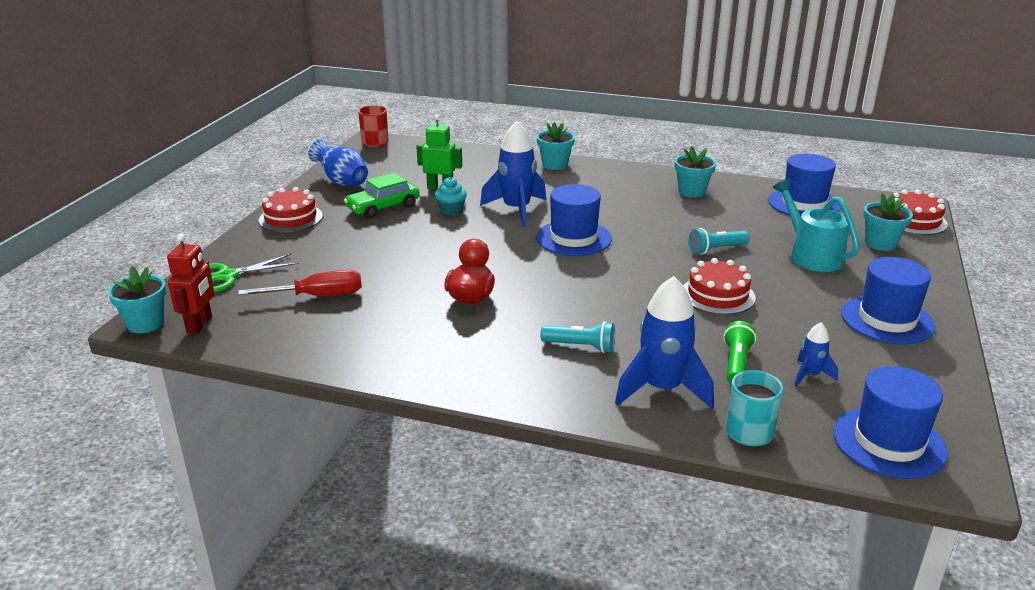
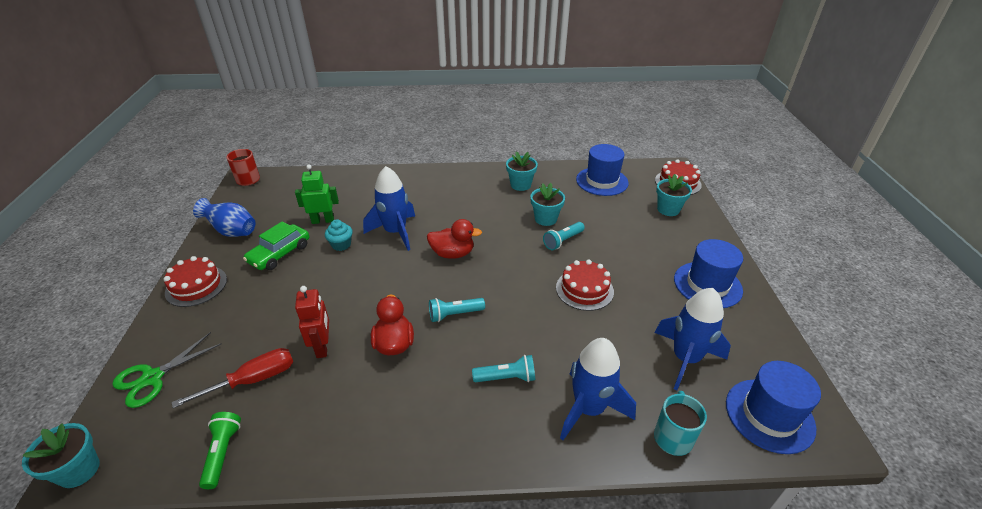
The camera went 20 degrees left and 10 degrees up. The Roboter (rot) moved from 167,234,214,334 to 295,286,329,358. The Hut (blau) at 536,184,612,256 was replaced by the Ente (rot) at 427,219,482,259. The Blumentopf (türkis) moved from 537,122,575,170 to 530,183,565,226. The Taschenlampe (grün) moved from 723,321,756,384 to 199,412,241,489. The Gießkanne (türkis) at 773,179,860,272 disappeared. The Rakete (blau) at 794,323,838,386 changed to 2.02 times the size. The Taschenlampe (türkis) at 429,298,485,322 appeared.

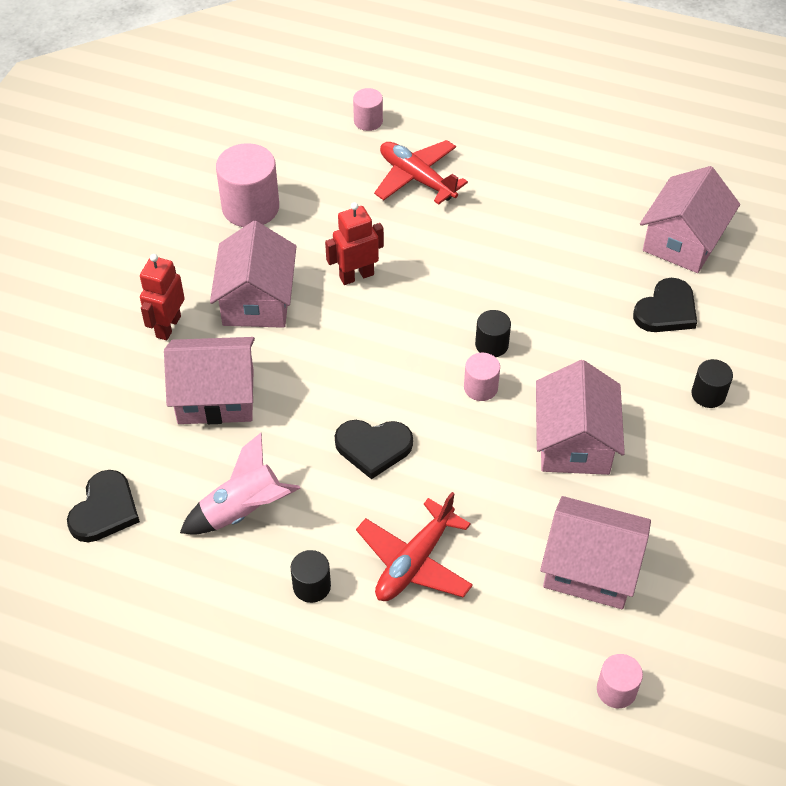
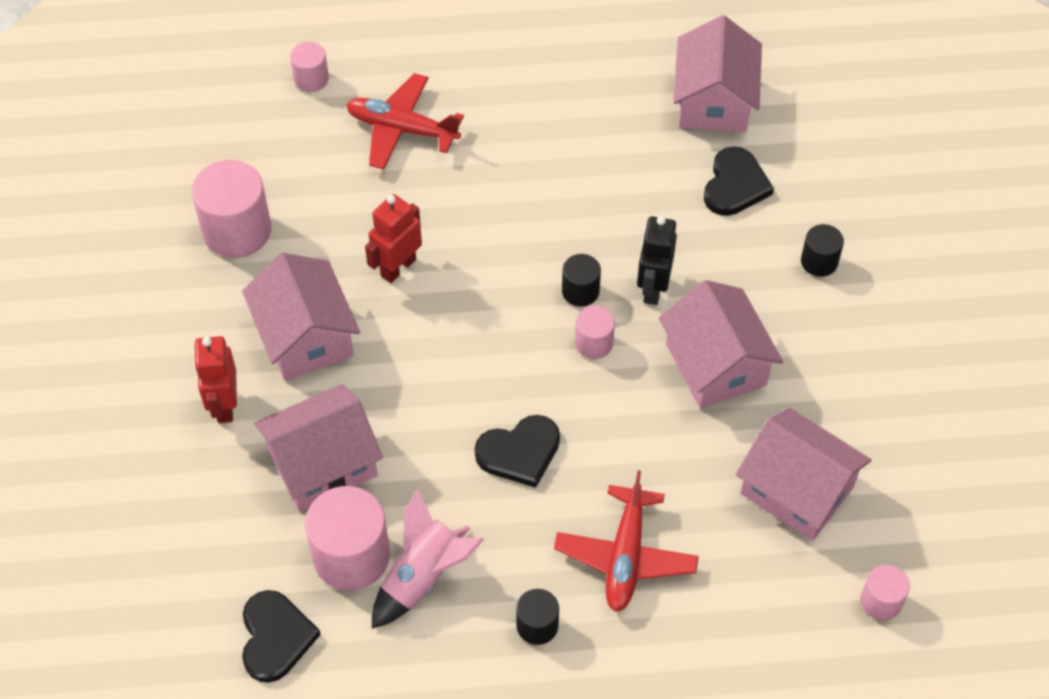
The camera went 25 degrees left and 5 degrees up. The Haus (rosa) at 540,496,651,609 turned 45 degrees clockwise. The Vollzylinder (rosa) at 305,486,390,591 appeared. The Roboter (schwarz) at 637,216,677,305 appeared.

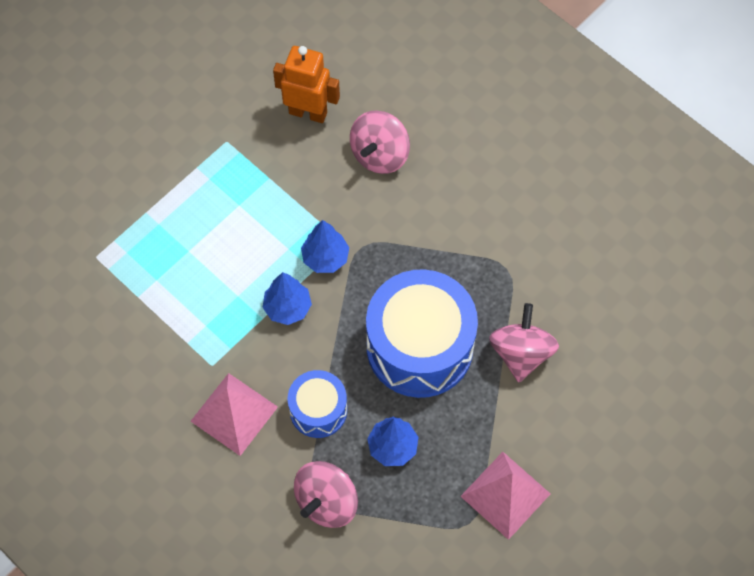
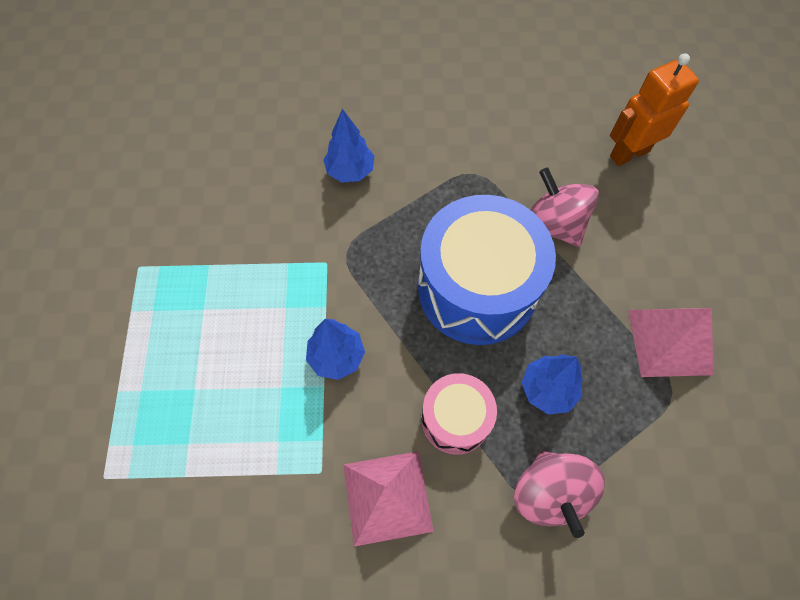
The camera went 45 degrees left and 0 degrees up. The Roboter (orange) moved from 273,46,340,123 to 610,53,699,166. The Trommel (blau) at 288,370,347,438 became the Trommel (rosa) at 421,373,497,455. The Baum (blau) moved from 301,220,349,273 to 323,109,374,183. The Kreisel (rosa) at 350,110,410,174 disappeared.

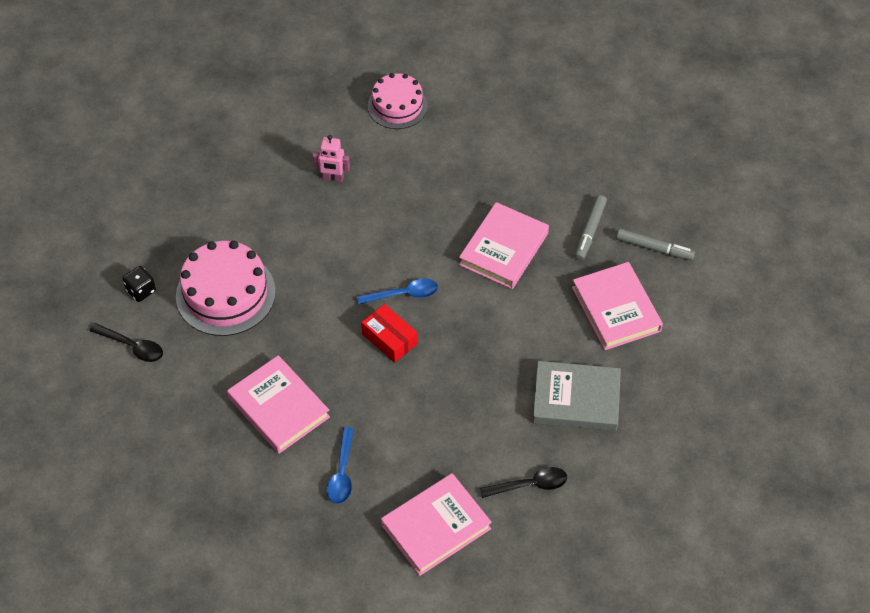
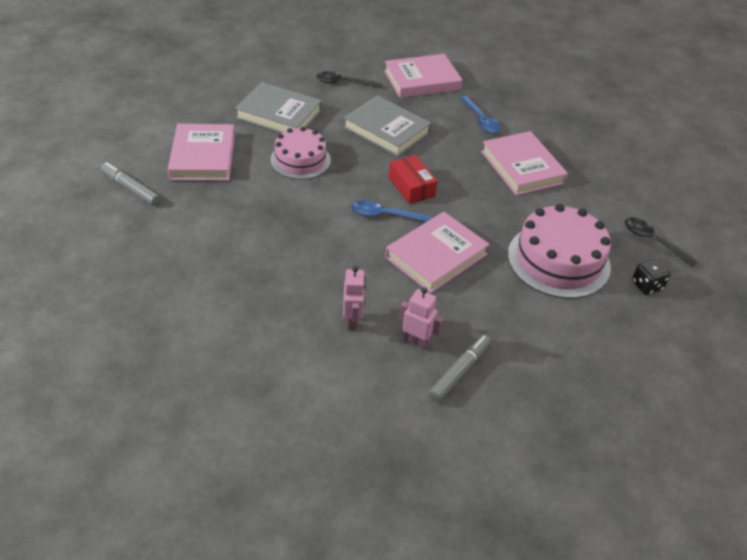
The camera went 165 degrees left and 10 degrees down. The Löffel (blau) at 327,427,354,504 turned 135 degrees clockwise. The Kuchen (rosa) moved from 368,73,428,129 to 270,127,331,180. The Buch (rosa) moved from 459,202,549,289 to 385,212,490,293. The Filzstift (grau) moved from 575,195,607,261 to 428,334,491,402. The Buch (grau) at 343,95,432,157 appeared. The Roboter (rosa) at 343,266,366,331 appeared.

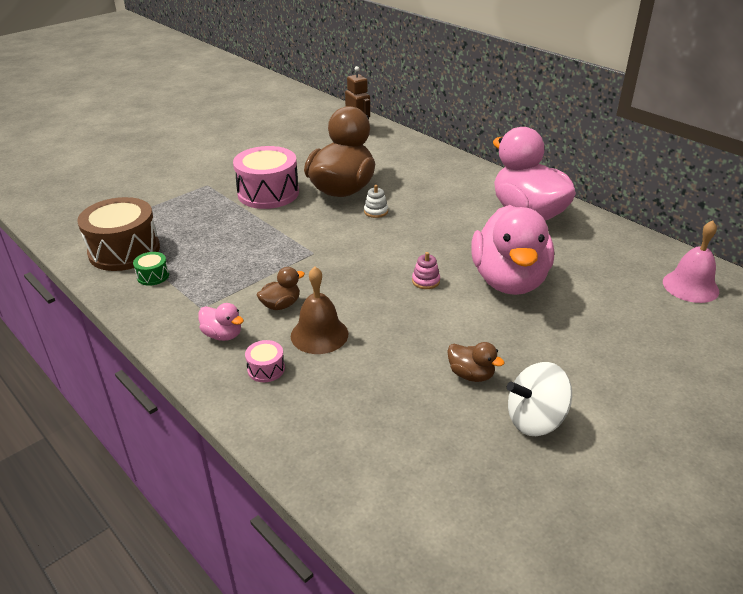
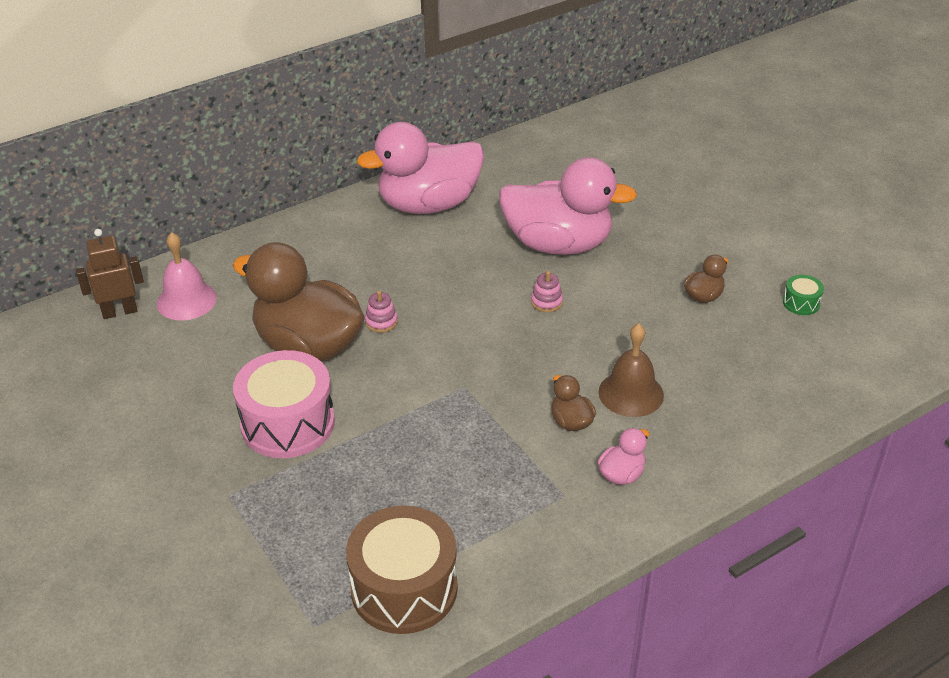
The camera went 80 degrees left and 5 degrees up. The Trommel (grün) moved from 133,252,169,286 to 783,275,824,315. The Trommel (rosa) at 245,340,285,382 disappeared. The Stapelspielzeug (weiß) at 364,185,388,218 became the Stapelspielzeug (rosa) at 365,291,398,333. The Kreisel (weiß) at 507,362,572,436 disappeared. The Glocke (rosa) moved from 663,220,719,303 to 157,232,217,320.

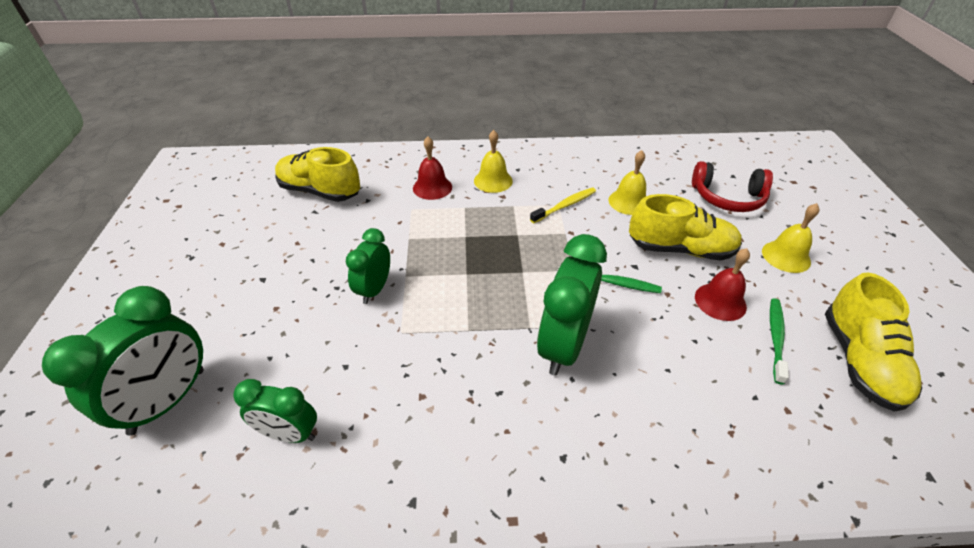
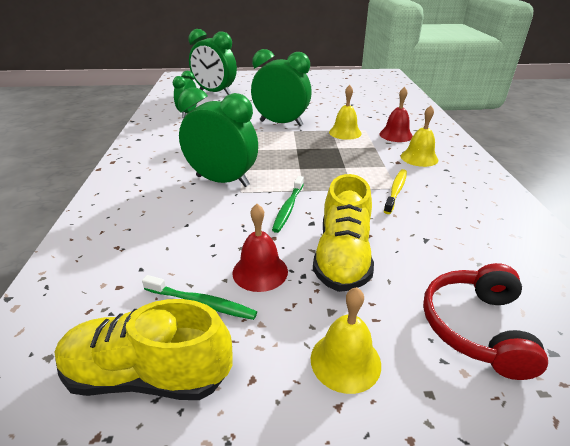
The camera went 90 degrees right and 10 degrees down. The Schuh (gelb) at 275,147,360,202 disappeared. The Wecker (grün) at 346,228,390,304 changed to 1.66 times the size. The Zahnbürste (gelb) at 530,188,596,223 turned 120 degrees counterclockwise. The Glocke (gelb) moved from 608,150,646,215 to 329,85,362,140.

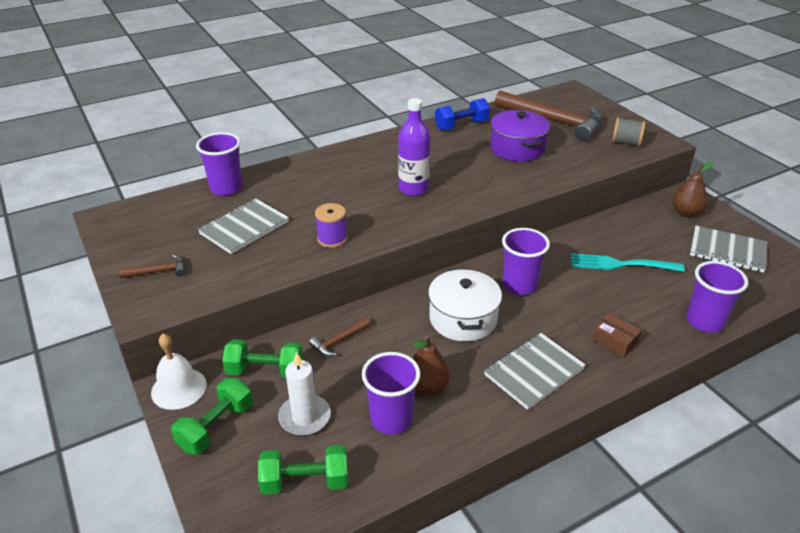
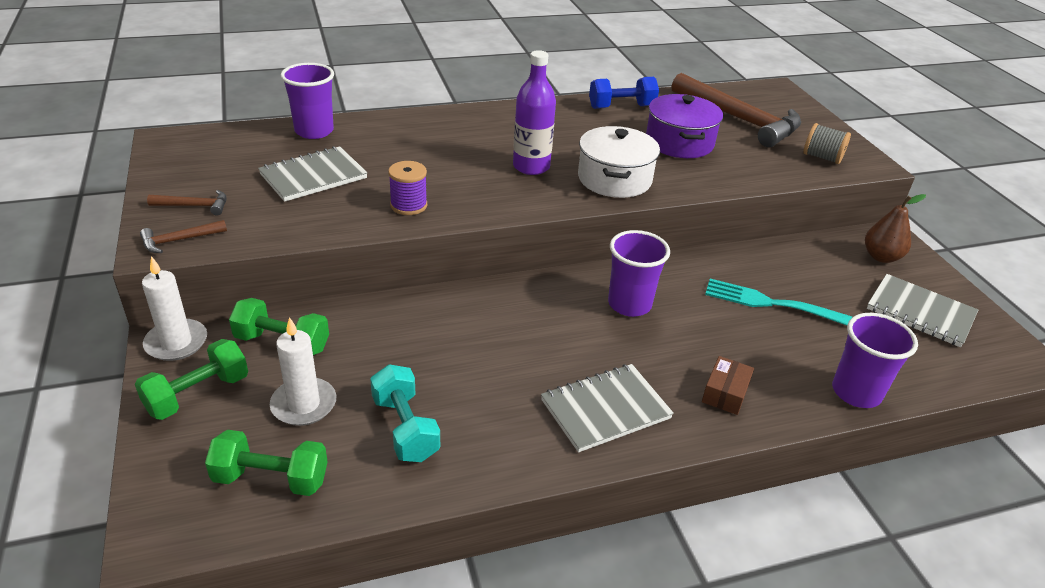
The camera went 10 degrees right and 0 degrees up. The Glocke (weiß) at 151,334,207,410 was replaced by the Kerze (weiß) at 142,256,207,361. The Hammer (braun) moved from 309,318,370,357 to 140,220,227,253. The Becher (lila) at 362,352,420,434 was replaced by the Hantel (türkis) at 370,364,440,462. The Birne (braun) at 412,336,450,396 disappeared. The Kochtopf (weiß) moved from 428,268,502,341 to 578,126,660,198. The Schachtel (braun) at 592,313,642,357 turned 60 degrees clockwise.

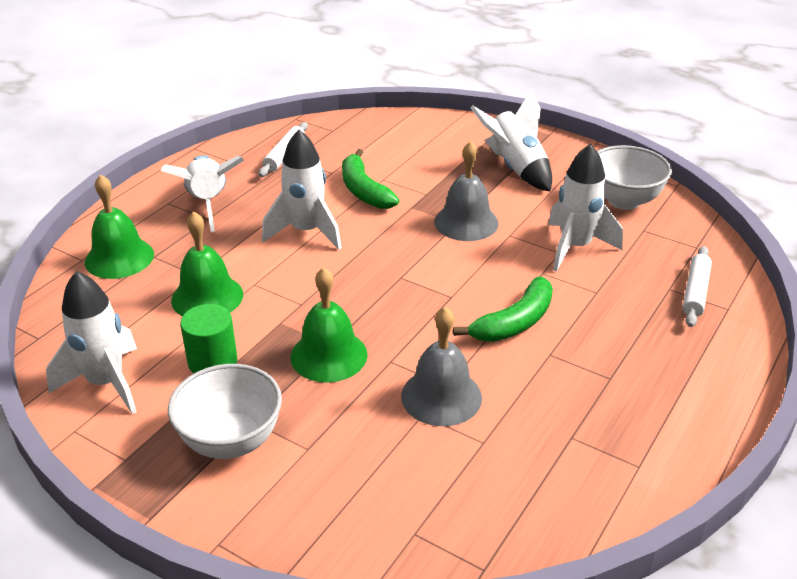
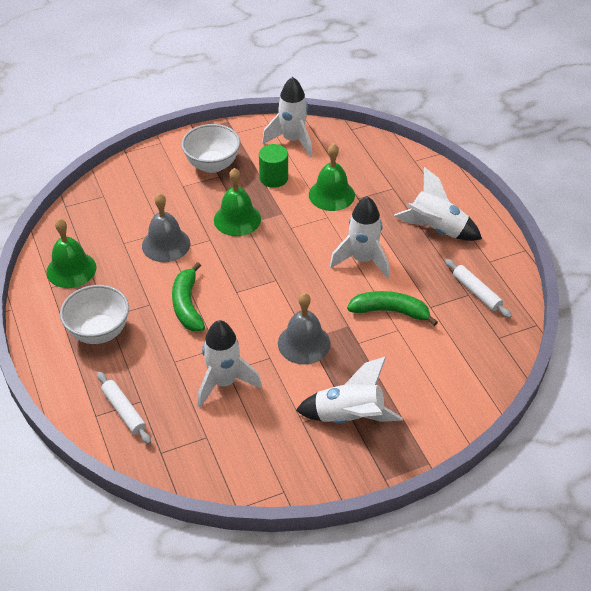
The camera went 125 degrees right and 10 degrees up. The Glocke (grün) moved from 85,174,154,279 to 46,218,96,288. The Schüssel (weiß) moved from 597,145,672,210 to 60,285,129,344.

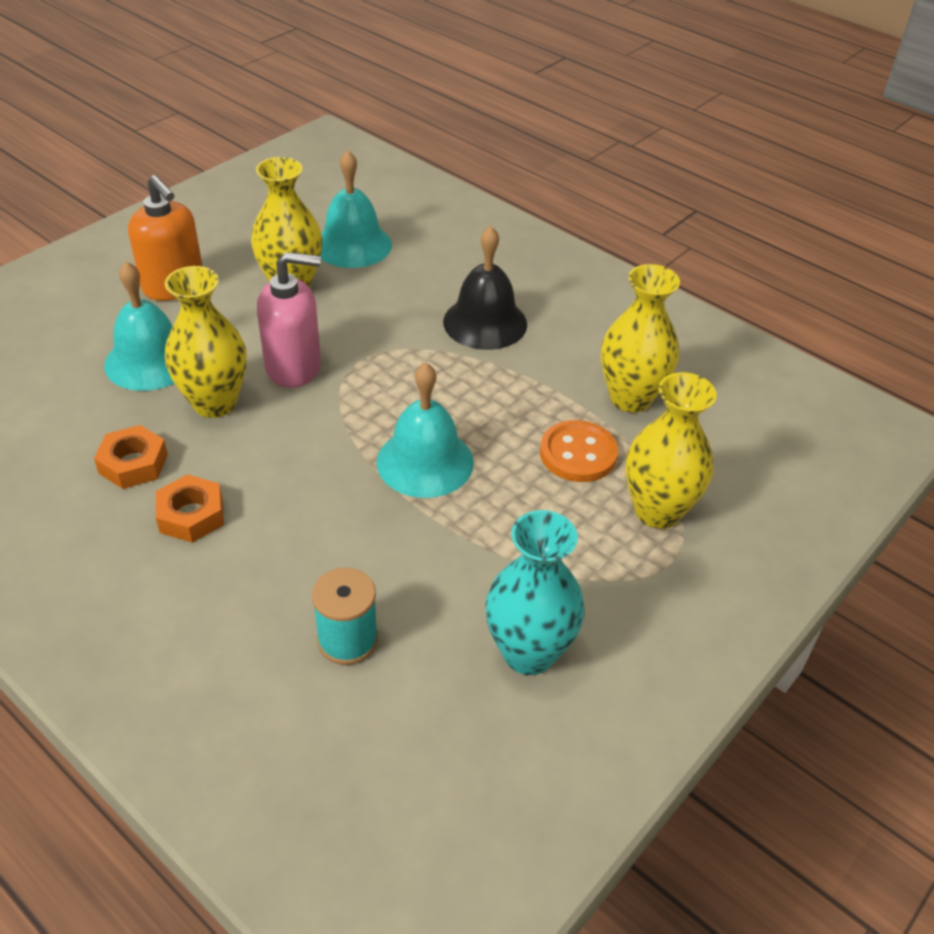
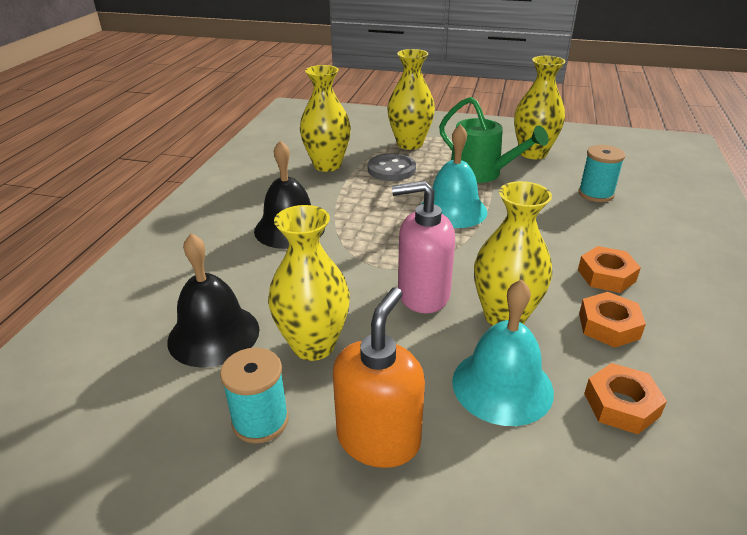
The camera went 115 degrees left and 10 degrees down. The Seifenspender (rosa) at 257,252,321,388 turned 60 degrees counterclockwise. The Glocke (türkis) at 321,150,392,268 became the Glocke (schwarz) at 167,233,259,368. The Vase (türkis) at 486,510,585,675 became the Vase (gelb) at 514,56,566,159. The Knopf (orange) at 540,420,618,482 became the Knopf (grau) at 368,153,416,181. The Garnrolle (türkis) at 220,348,289,444 appeared. The Gießkanne (grün) at 439,97,549,183 appeared. The Sechskantmutter (orange) at 584,363,667,434 appeared.

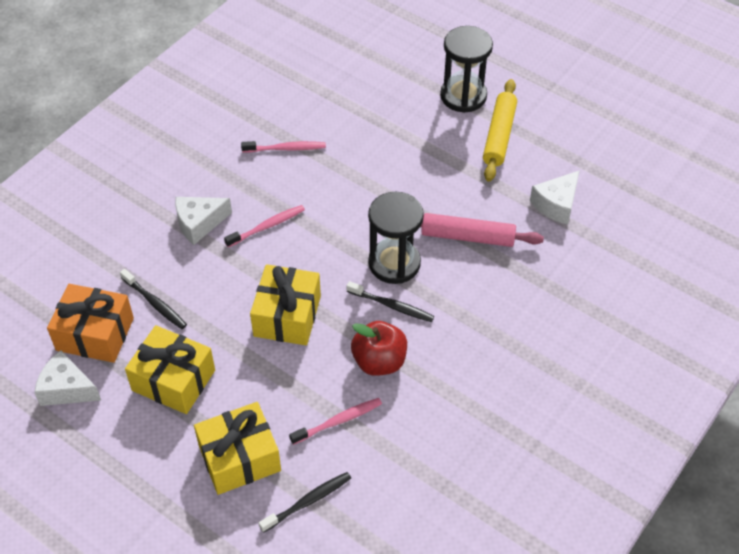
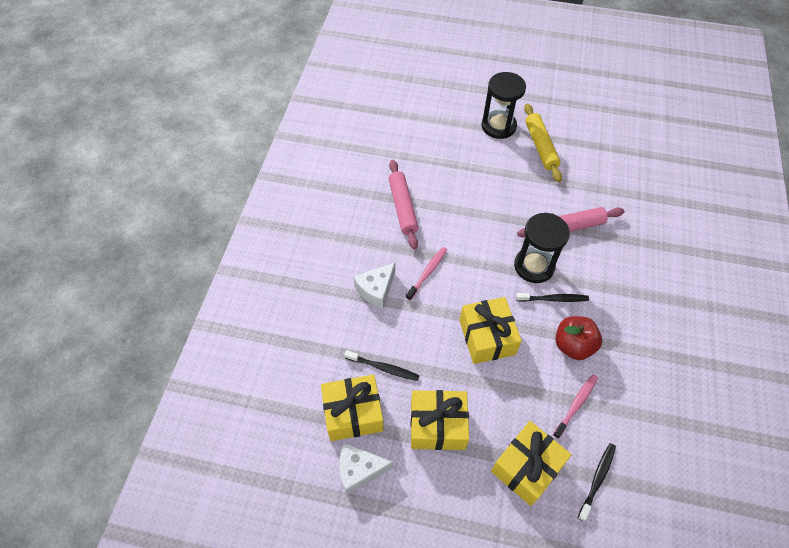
The camera went 25 degrees left and 5 degrees up. The Geschenk (orange) at 47,284,134,363 became the Geschenk (gelb) at 321,374,383,441. The Zahnbürste (rosa) at 241,141,326,153 was replaced by the Nudelholz (rosa) at 389,160,418,249. The Käse (weiß) at 530,170,580,225 disappeared.

